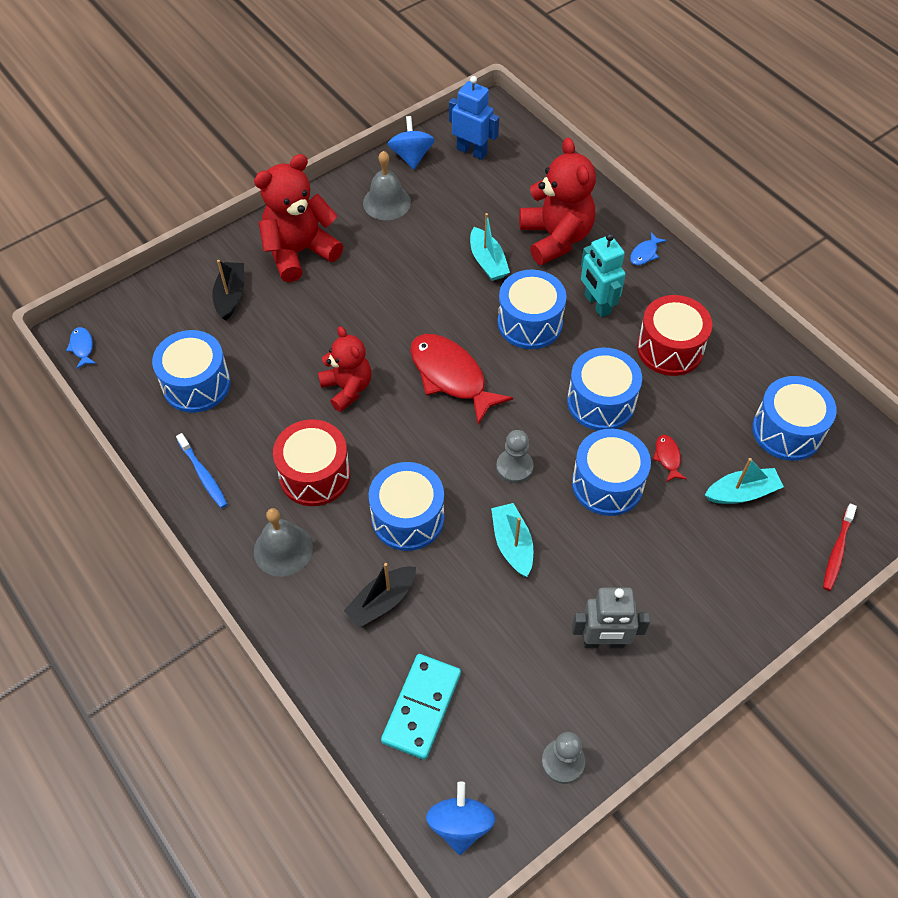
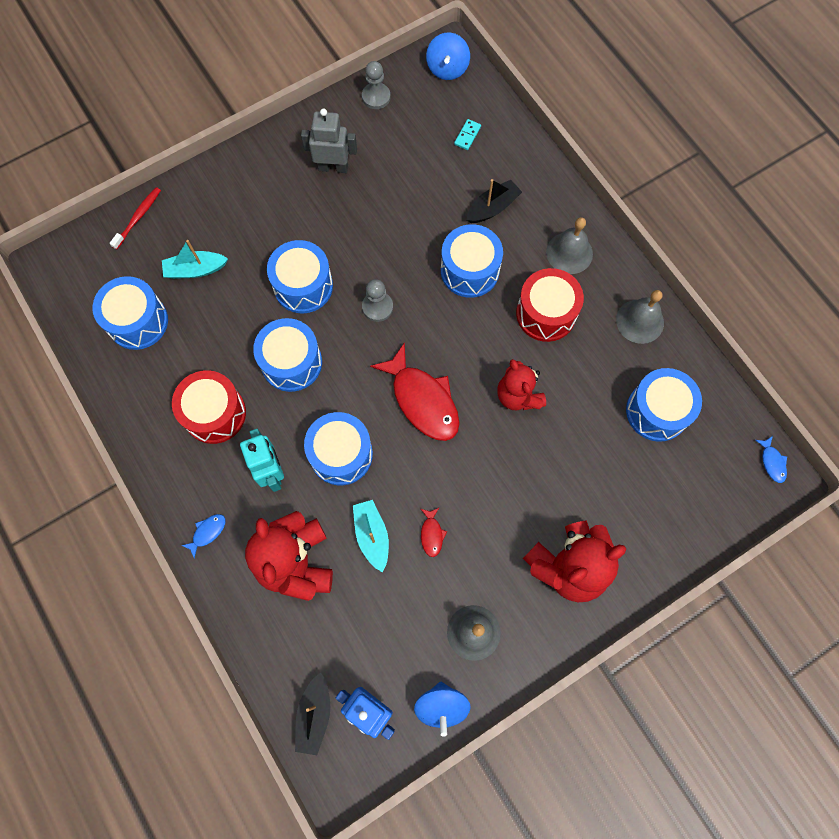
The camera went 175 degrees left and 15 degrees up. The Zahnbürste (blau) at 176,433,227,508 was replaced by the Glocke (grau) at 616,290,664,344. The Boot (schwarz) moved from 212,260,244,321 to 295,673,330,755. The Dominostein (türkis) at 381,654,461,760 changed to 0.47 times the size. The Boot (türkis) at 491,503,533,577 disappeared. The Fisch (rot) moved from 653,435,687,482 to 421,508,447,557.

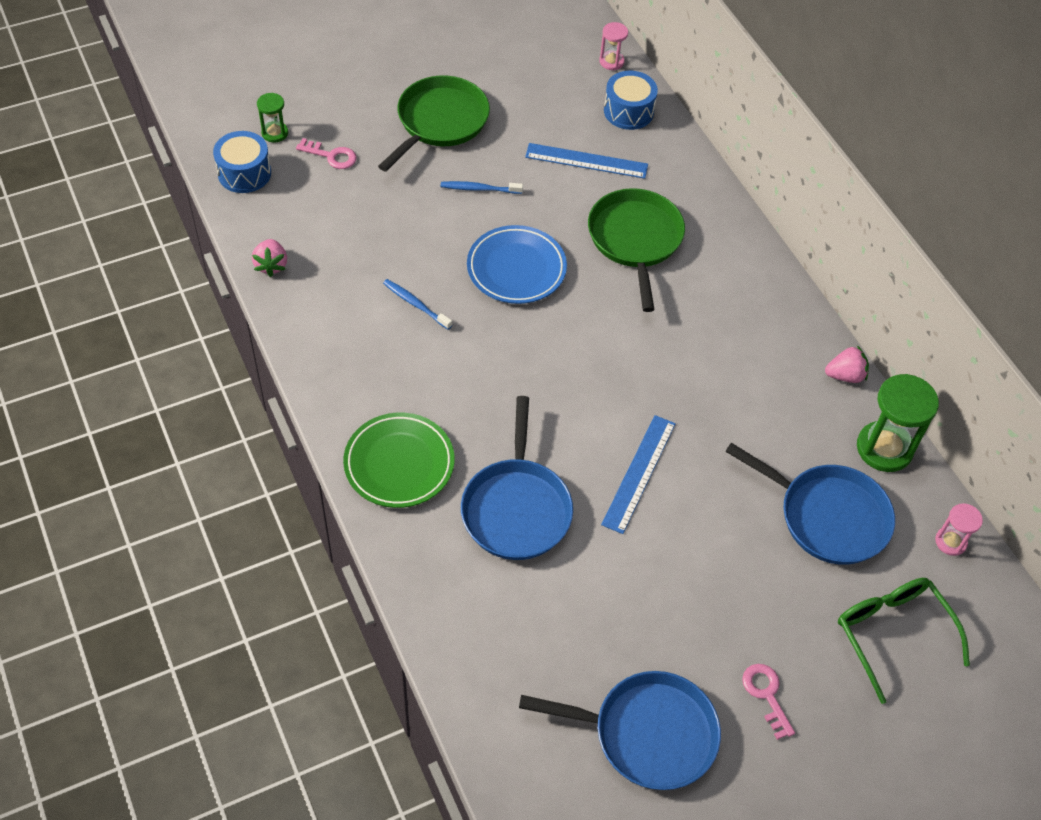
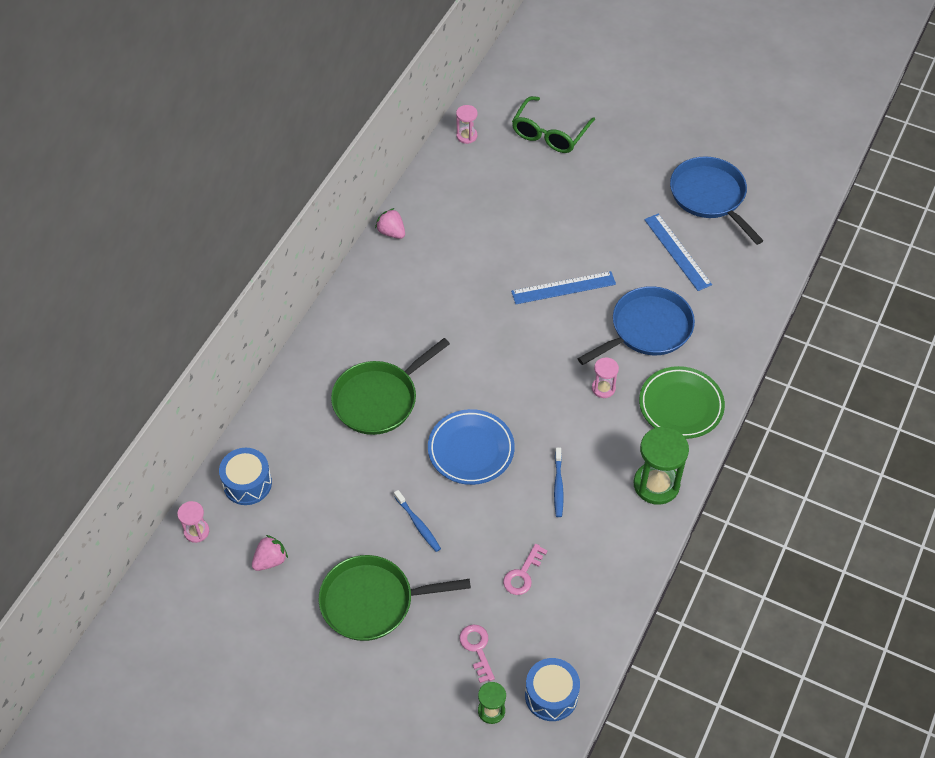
The camera went 125 degrees left and 0 degrees up. The Erdbeere (rosa) moved from 252,239,287,277 to 252,535,288,571. The Lineal (blau) moved from 525,143,648,179 to 644,214,712,291. The Pfanne (blau) at 725,443,895,565 disappeared. The Schlüssel (rosa) moved from 742,664,795,740 to 503,544,548,595. The Sanduhr (grün) moved from 857,374,939,472 to 634,427,689,505. The Sanduhr (rosa) at 592,357,619,398 appeared.

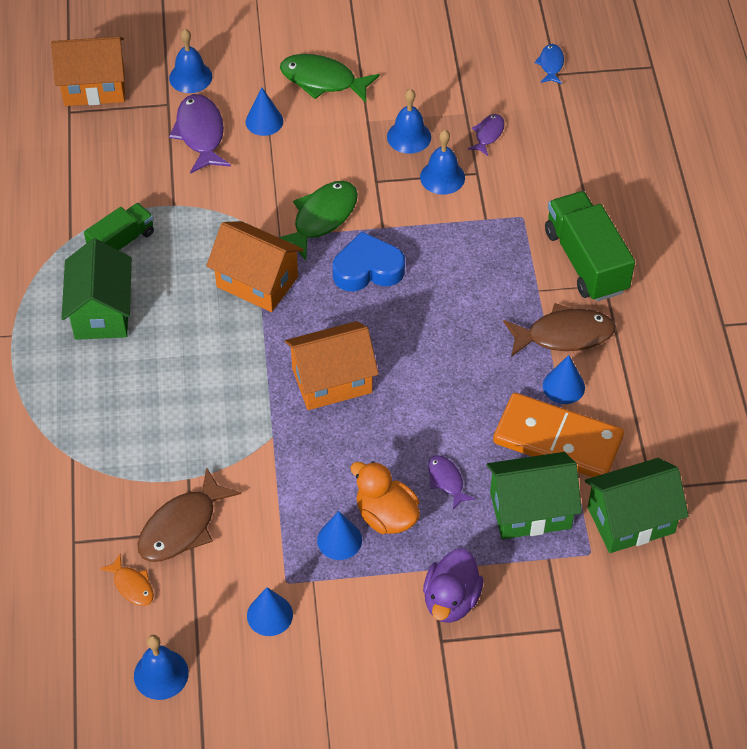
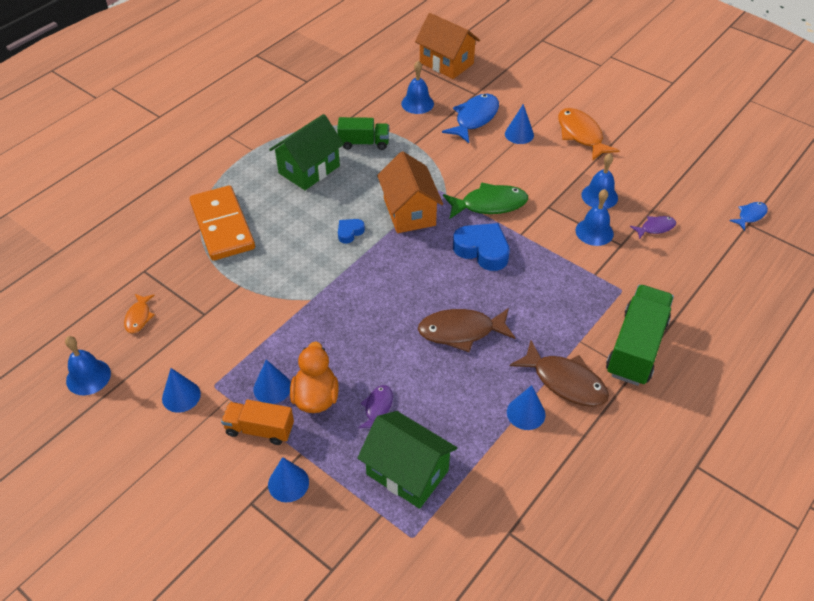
The camera went 45 degrees right and 5 degrees down. The Fisch (braun) moved from 137,467,241,562 to 418,308,515,352. The Glocke (blau) moved from 169,29,212,93 to 401,61,434,114. The Fisch (lila) at 169,94,231,174 became the Fisch (blau) at 442,94,499,143. The Fisch (grün) at 280,54,380,103 became the Fisch (orange) at 558,108,620,161. The Haus (orange) at 285,321,379,410 disappeared. The Ente (lila) at 423,548,484,623 was replaced by the Kegel (blau) at 268,457,309,502. The Dominostein (orange) moved from 493,393,624,477 to 190,186,255,261. The Haus (grün) at 585,458,689,553 disappeared. The Lastwagen (orange) at 221,400,294,445 appeared. The Herz (blau) at 338,219,365,244 appeared.

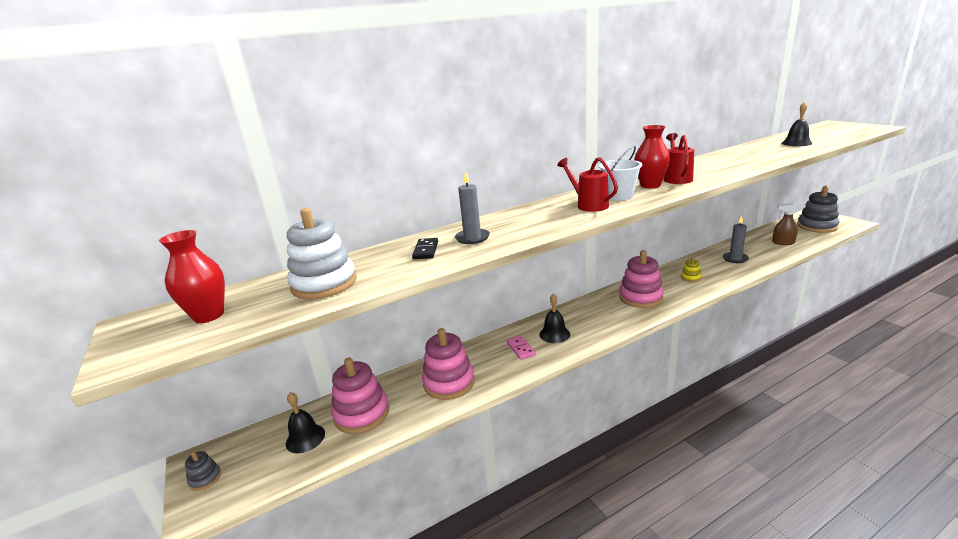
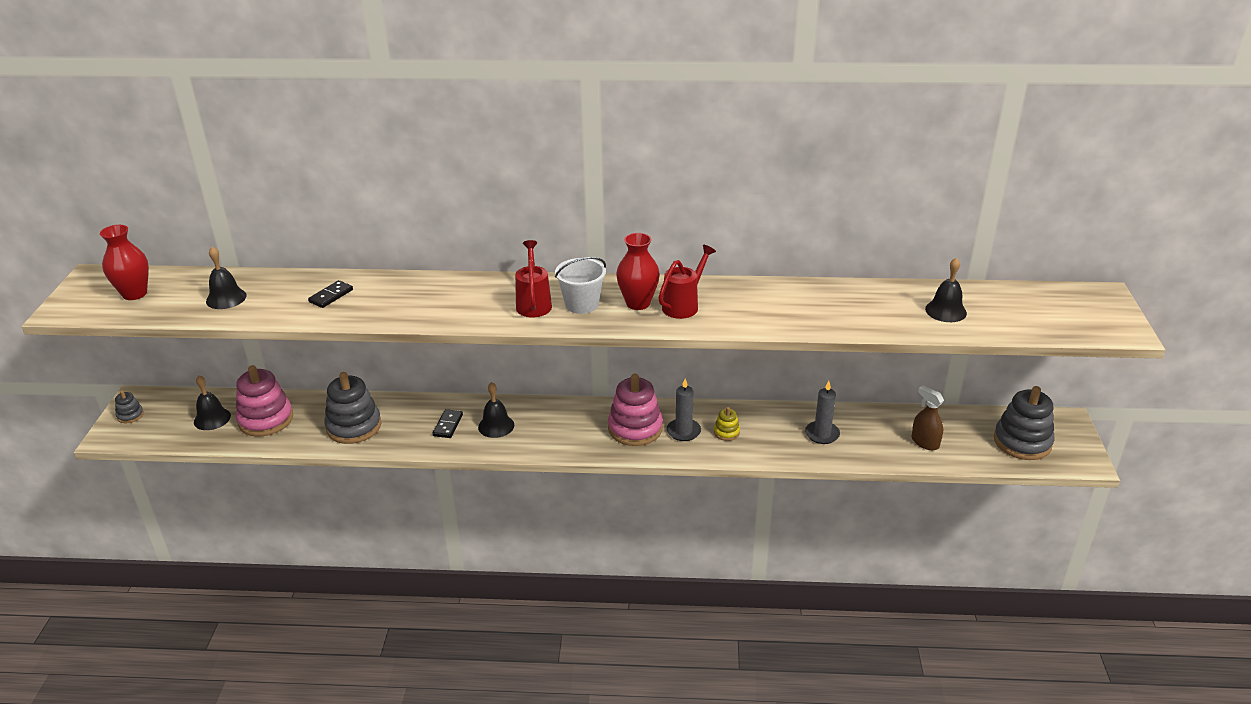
The camera went 30 degrees right and 10 degrees up. The Stapelspielzeug (weiß) at 287,208,357,299 was replaced by the Glocke (schwarz) at 206,247,247,309. The Stapelspielzeug (rosa) at 422,328,475,400 became the Stapelspielzeug (grau) at 324,372,381,444. The Kerze (grau) moved from 455,171,490,244 to 667,379,701,441. The Dominostein (rosa) at 507,336,536,360 became the Dominostein (schwarz) at 433,409,463,438.

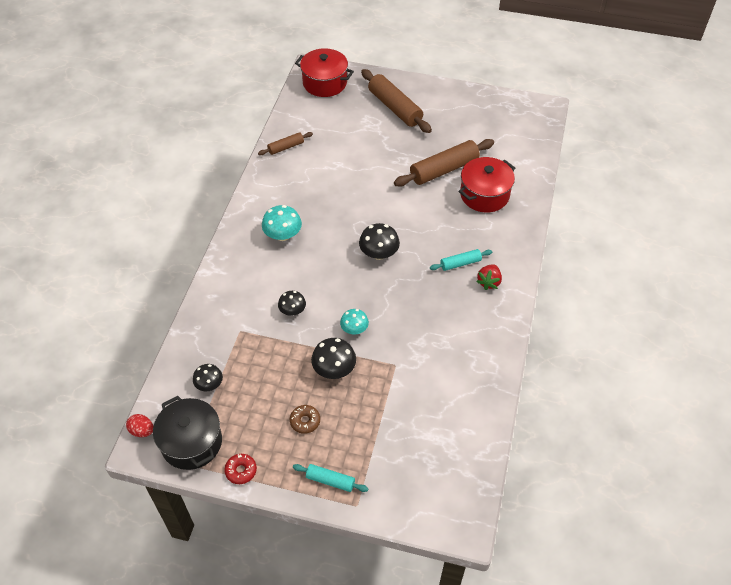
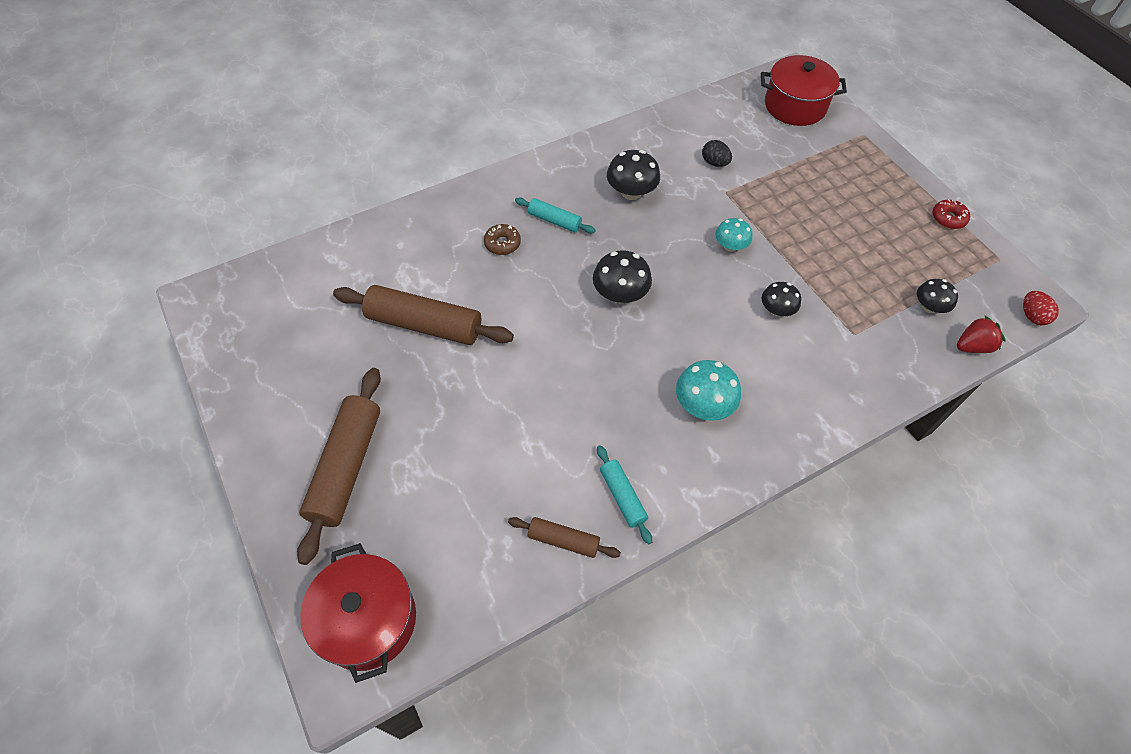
The camera went 135 degrees left and 5 degrees up. The Kochtopf (schwarz) at 153,396,222,470 disappeared. The Donut (braun) moved from 290,405,320,434 to 484,224,521,255. The Nudelholz (türkis) moved from 293,464,369,492 to 597,445,652,544. The Pilz (schwarz) moved from 311,338,356,379 to 607,150,660,200. The Kochtopf (rot) moved from 458,157,515,212 to 761,55,847,126. The Erdbeere (rot) moved from 476,264,502,290 to 957,315,1005,353. The Ei (schwarz) at 702,140,732,167 appeared.

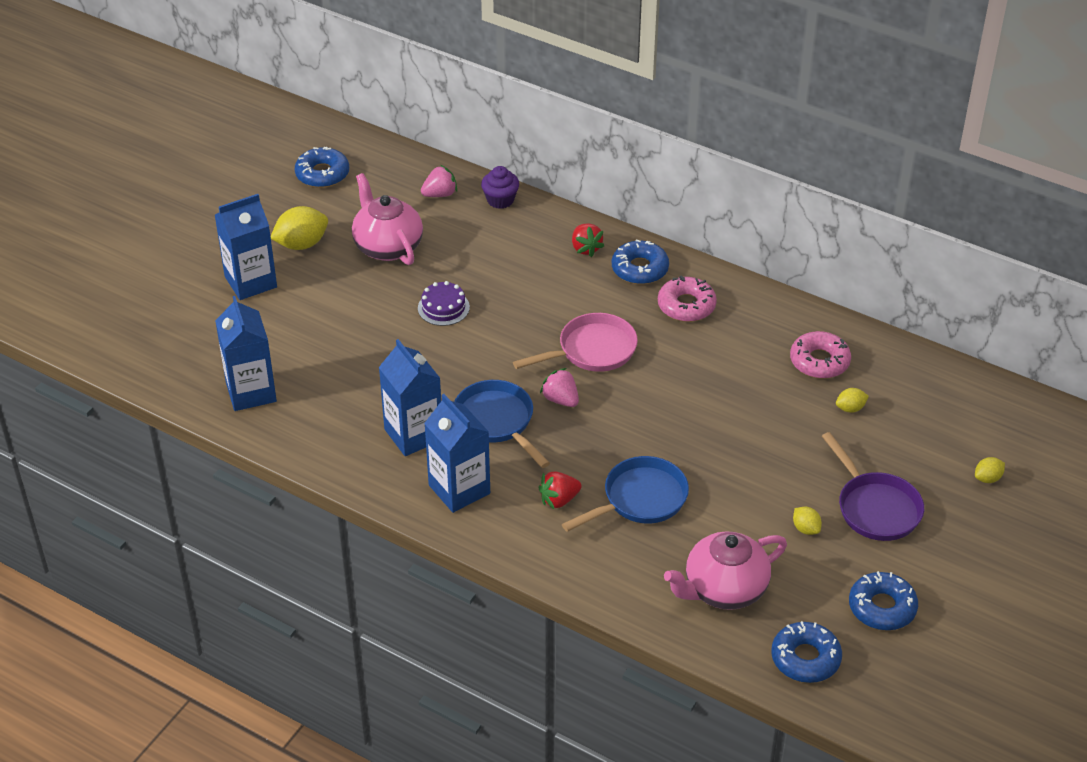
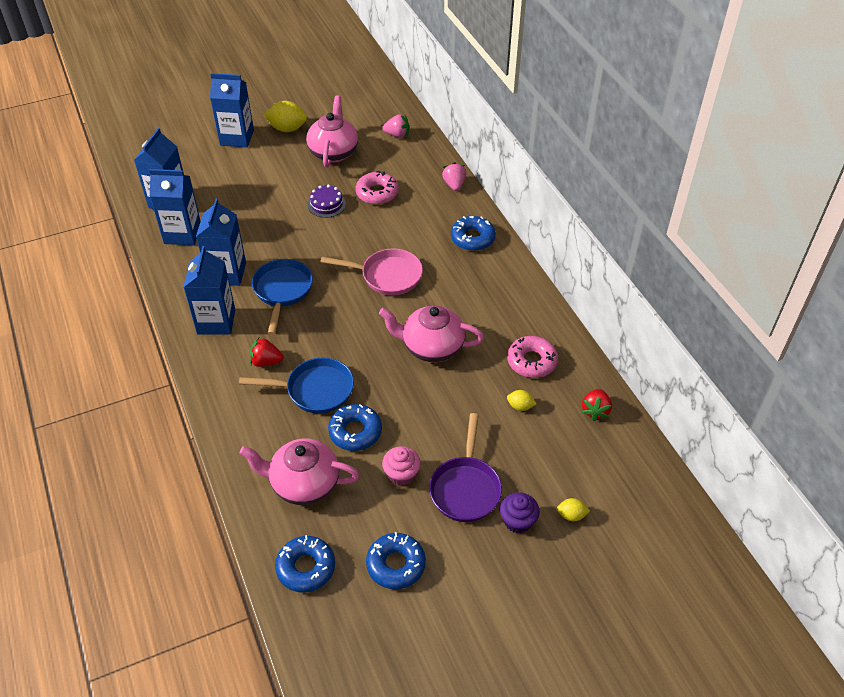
The camera went 35 degrees right and 5 degrees up. The Donut (blau) moved from 295,147,349,188 to 328,404,382,451. The Muffin (lila) moved from 481,166,519,209 to 500,492,540,533. The Erdbeere (rosa) moved from 540,368,579,407 to 442,162,466,191. The Erdbeere (rot) moved from 572,223,604,257 to 581,389,612,421. The Donut (rosa) moved from 658,275,717,322 to 356,171,399,205. The Zitrone (gelb) at 793,507,822,535 was replaced by the Muffin (rosa) at 382,446,421,486. The Getränkekarton (blau) at 149,169,201,245 appeared. The Teekanne (rosa) at 379,305,484,362 appeared.

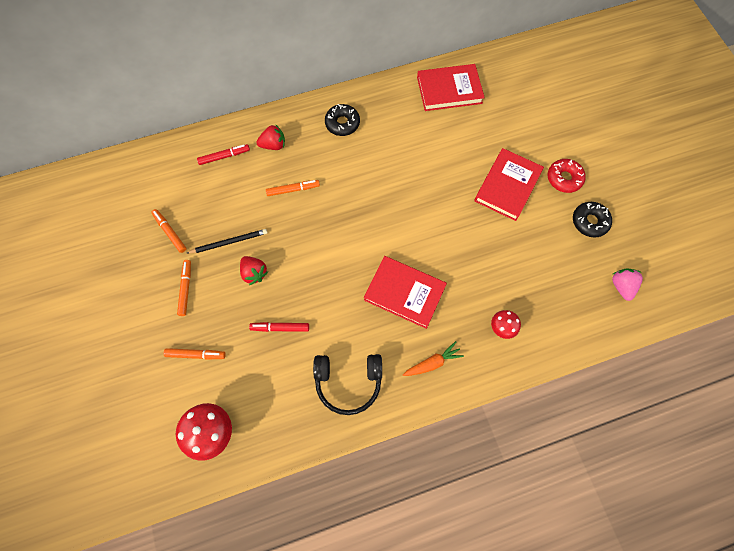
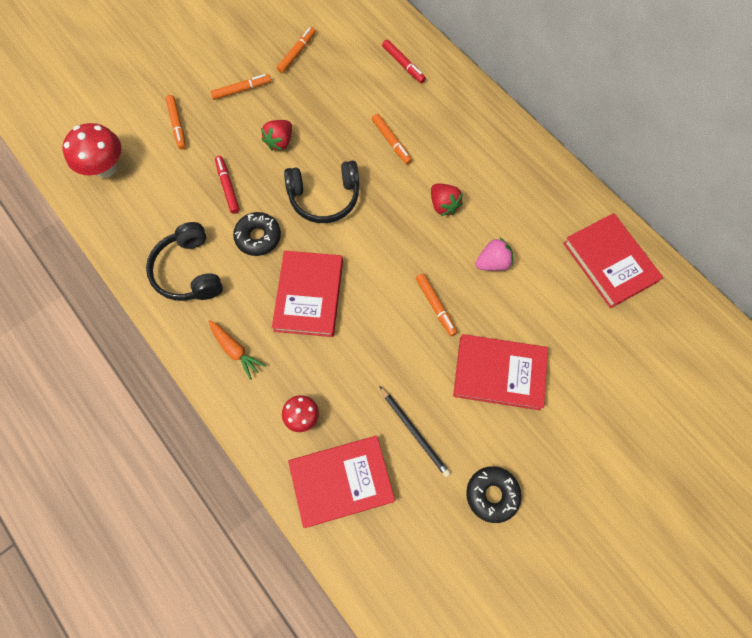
The camera went 70 degrees right and 0 degrees up. The Bleistift (schwarz) moved from 187,229,268,253 to 379,386,451,477. The Erdbeere (rot) moved from 256,124,285,150 to 431,184,463,216. The Donut (schwarz) moved from 325,104,360,136 to 233,212,281,256. The Donut (rot) at 547,159,586,193 disappeared. The Erdbeere (rosa) moved from 612,268,643,301 to 475,238,513,271. The Kopfhörer (schwarz) at 284,161,359,223 appeared. The Buch (rot) at 288,436,395,528 appeared. The Filzstift (orange) at 416,274,457,336 appeared.

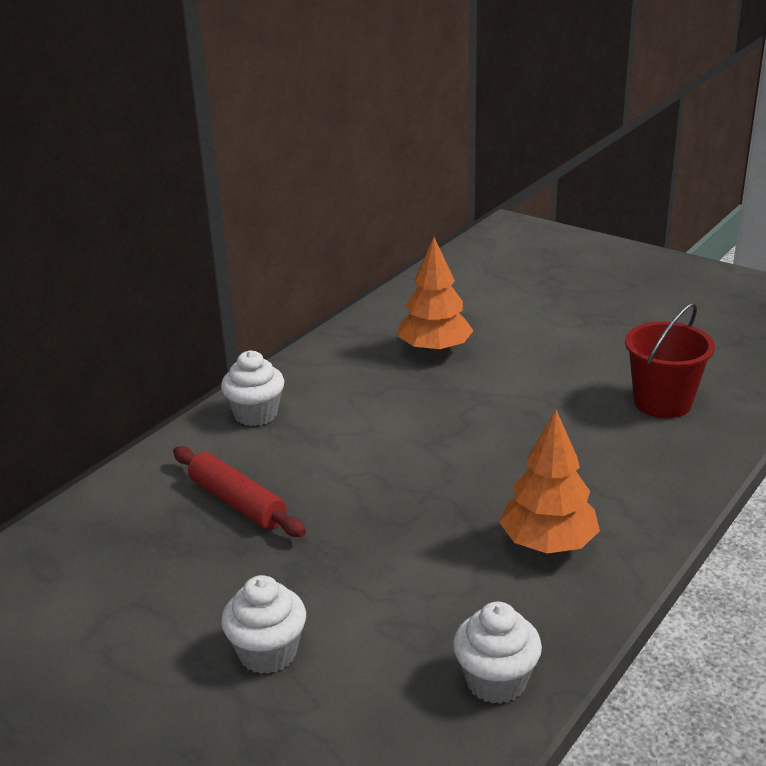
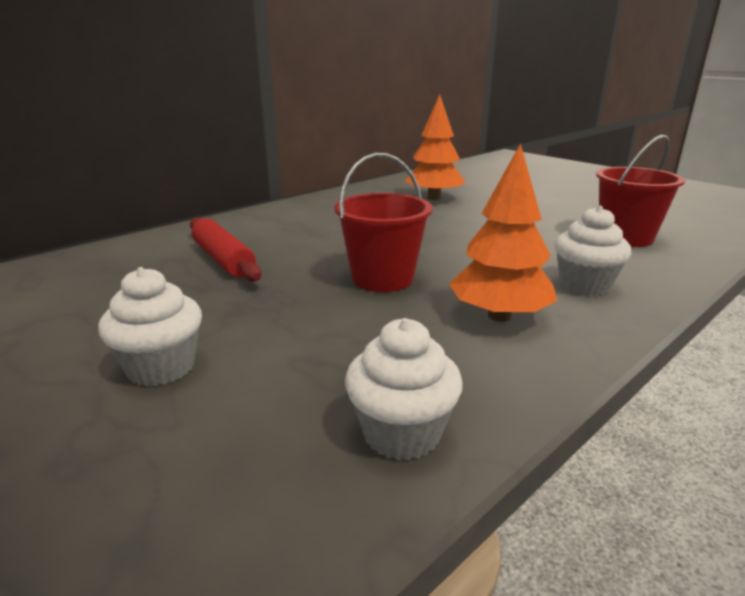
The camera went 10 degrees right and 5 degrees down. The Muffin (weiß) moved from 221,350,284,426 to 555,206,631,296. The Eimer (rot) at 334,153,433,292 appeared.

